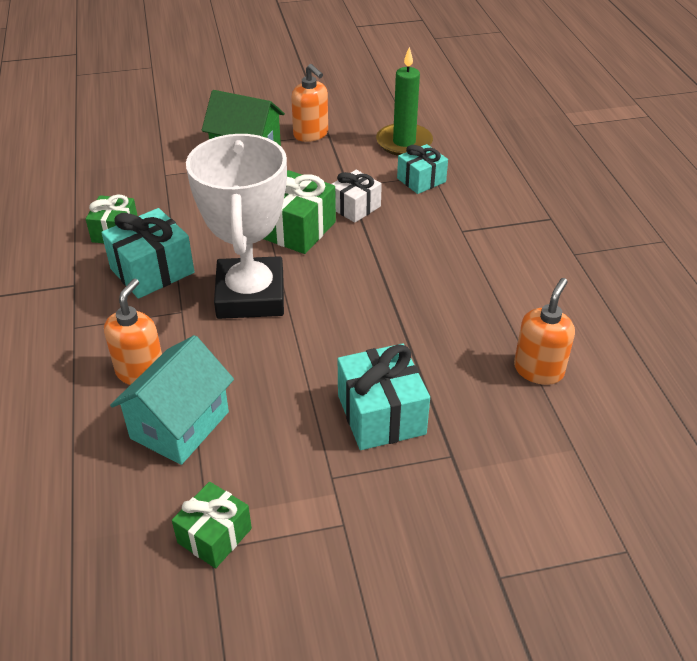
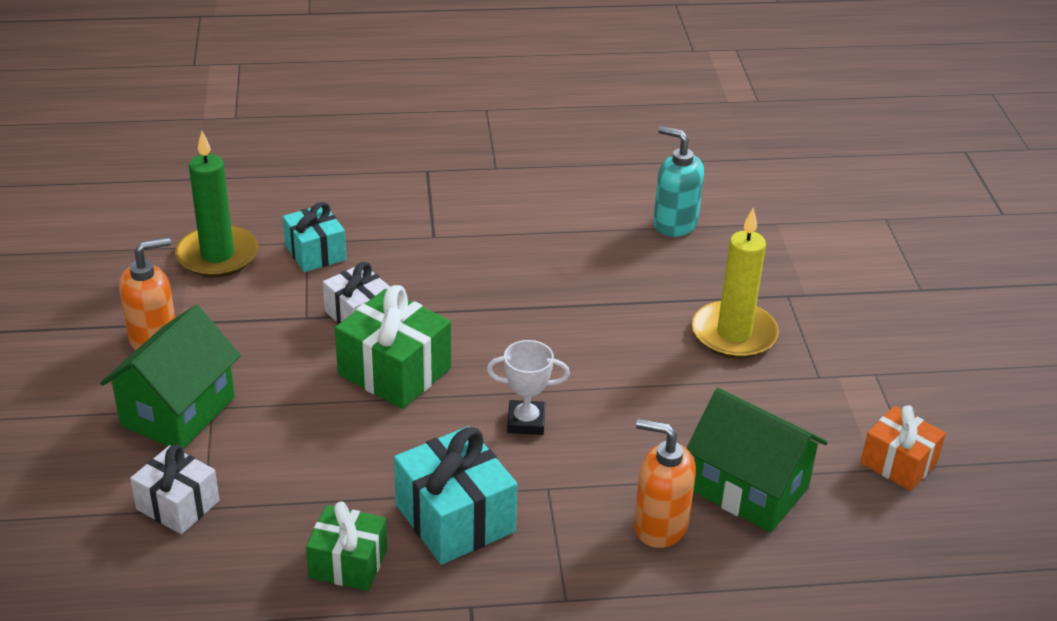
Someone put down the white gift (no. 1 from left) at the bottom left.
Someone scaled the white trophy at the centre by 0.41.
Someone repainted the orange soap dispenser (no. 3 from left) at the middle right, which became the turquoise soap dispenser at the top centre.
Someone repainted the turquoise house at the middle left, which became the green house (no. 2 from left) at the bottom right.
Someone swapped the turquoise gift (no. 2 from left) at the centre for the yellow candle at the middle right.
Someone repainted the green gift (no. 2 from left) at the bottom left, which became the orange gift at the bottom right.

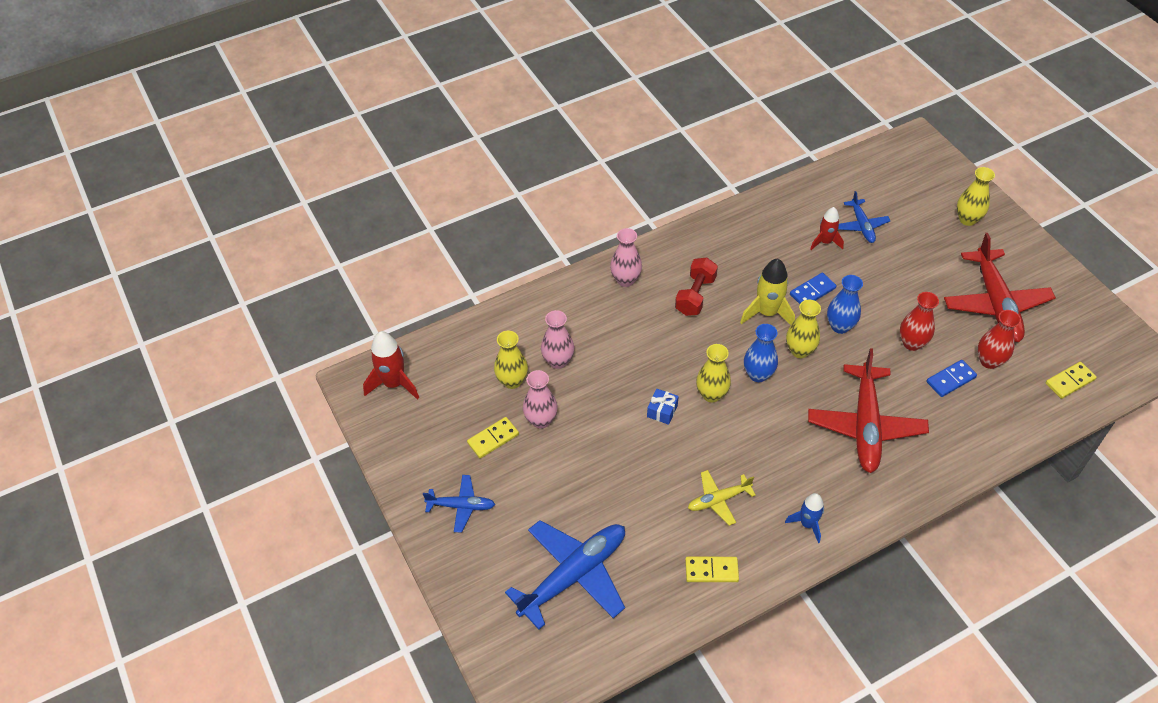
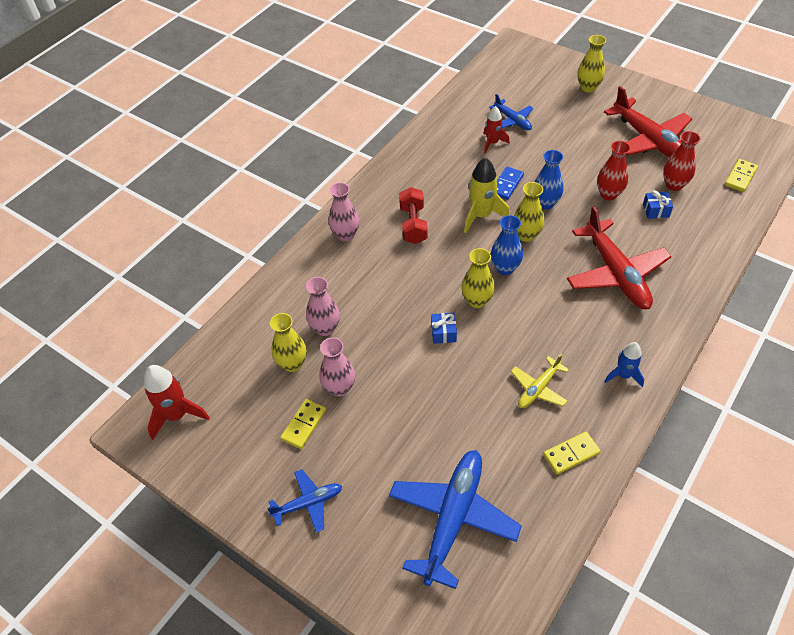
Someone swapped the blue domino (no. 2 from left) at the middle right for the blue gift (no. 2 from left) at the top right.

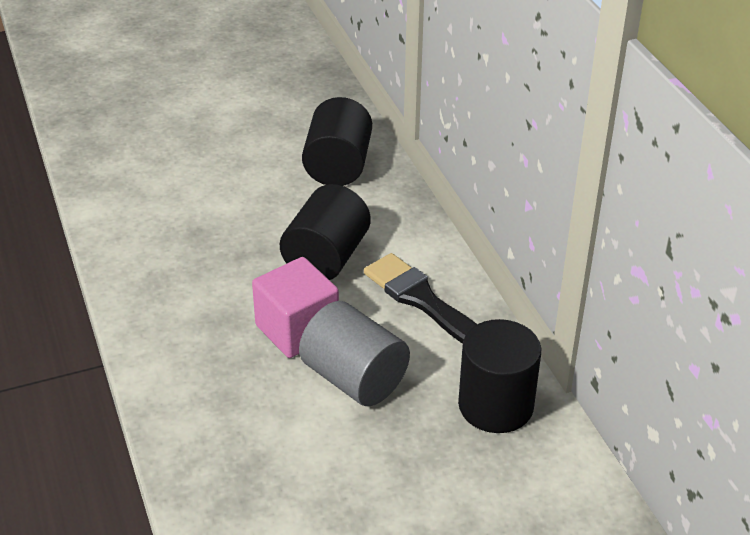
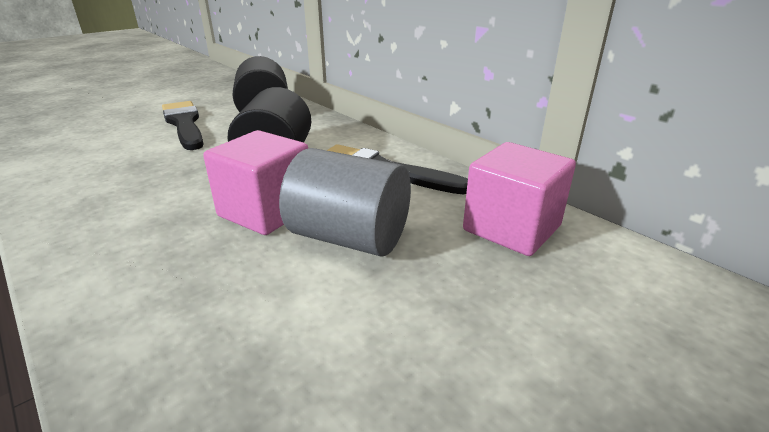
Someone put down the black brush (no. 1 from left) at the top left.
Someone swapped the black cylinder (no. 3 from left) at the bottom centre for the pink cube (no. 2 from left) at the middle right.

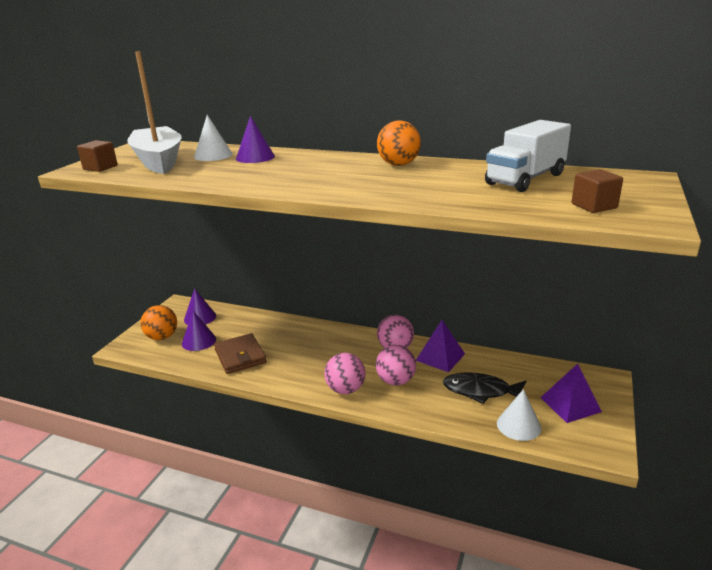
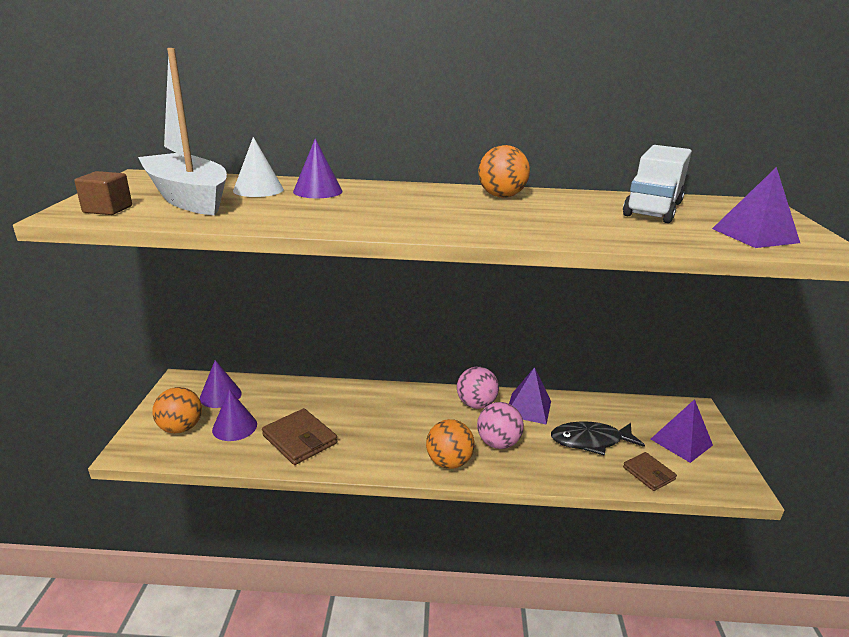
Someone repainted the pink ball (no. 1 from left) at the centre, which became the orange ball (no. 2 from left) at the bottom centre.
Someone swapped the white cone (no. 2 from left) at the bottom right for the brown wallet (no. 2 from left) at the bottom right.
Someone swapped the brown cube (no. 2 from left) at the middle right for the purple pyramid (no. 3 from left) at the top right.

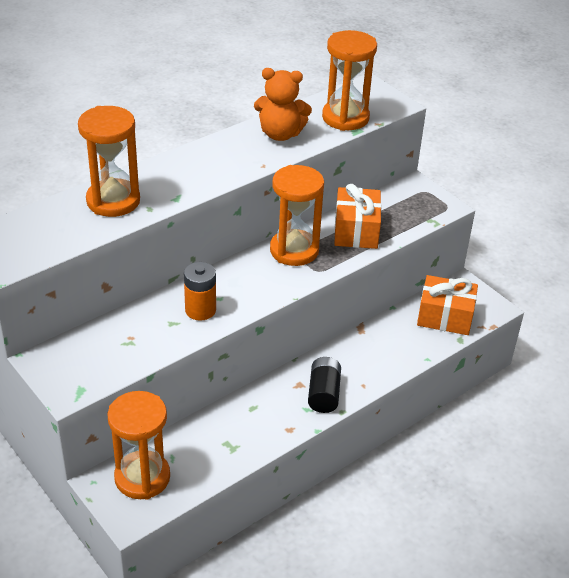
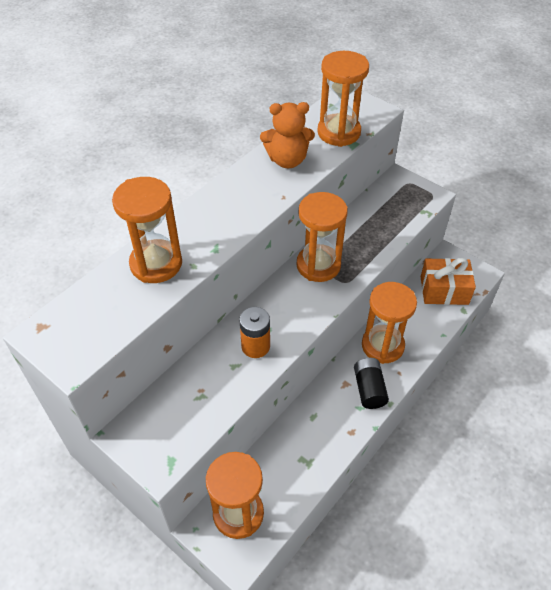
Someone put down the orange hourglass (no. 5 from left) at the middle right.
Someone took away the orange gift (no. 1 from left) at the centre.

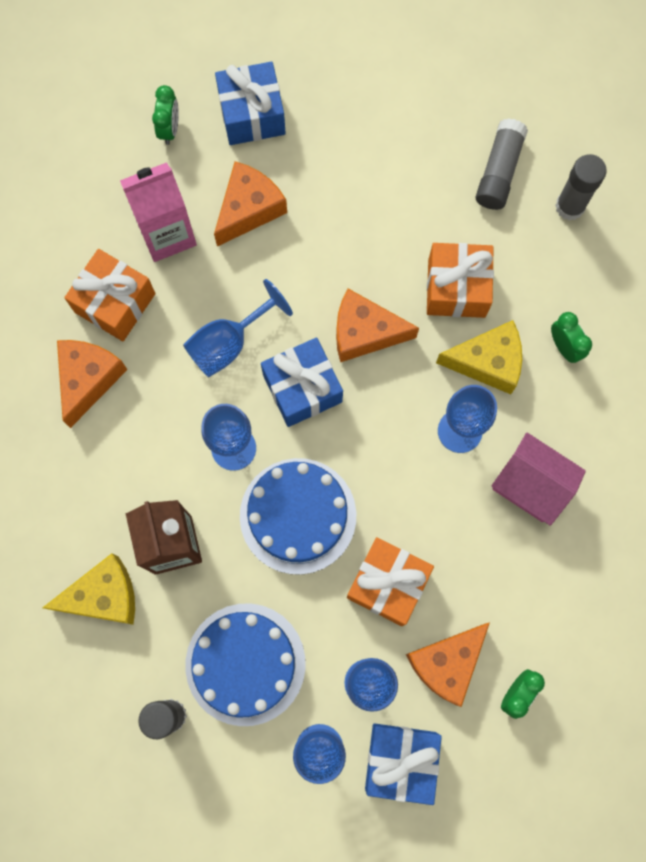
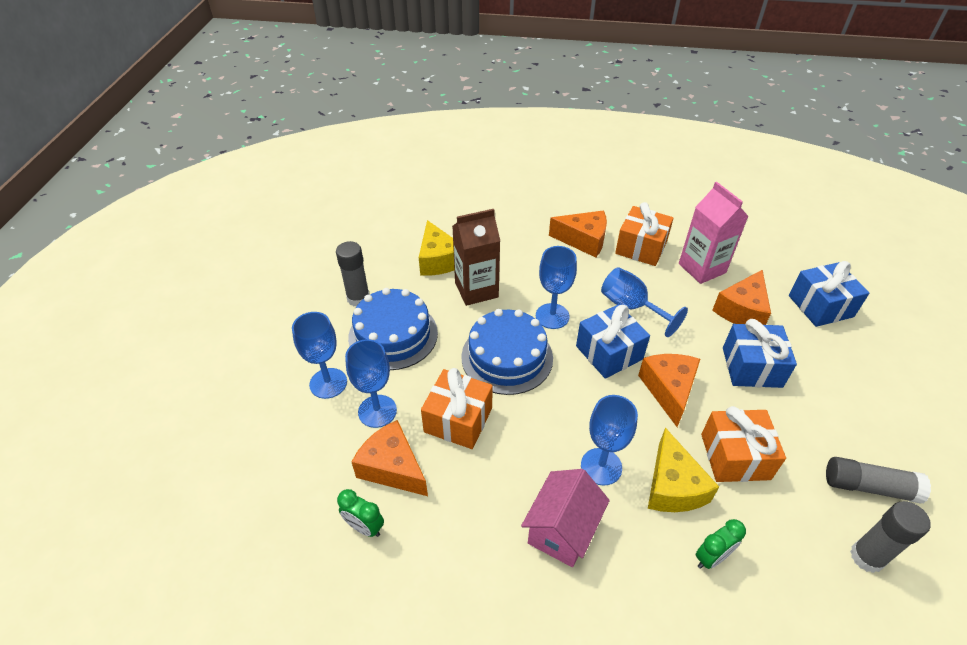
Someone rotated the orange cheese (no. 2 from left in the first image) at the top centre by 90 degrees clockwise.
Someone carried the blue gift (no. 3 from left in the first image) from the bottom centre to the middle right.
Someone took away the green clock (no. 1 from left) at the top left.

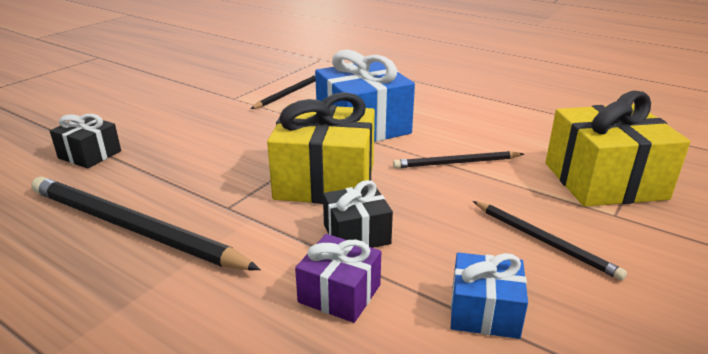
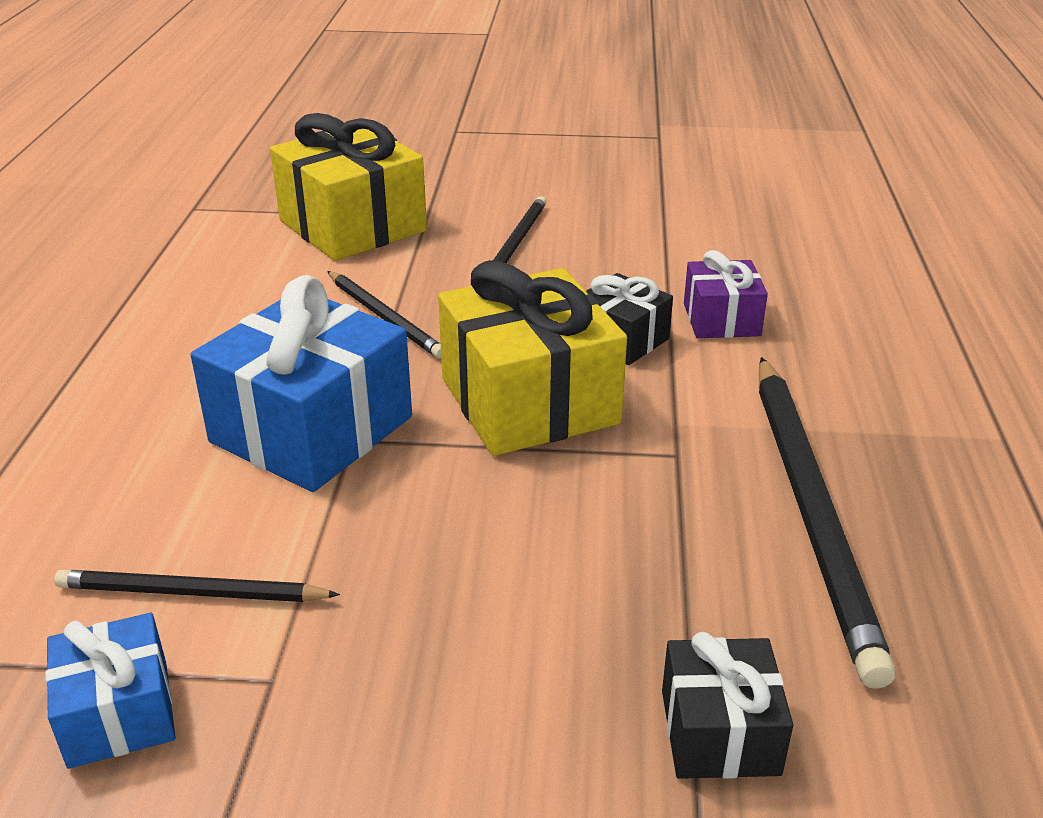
Someone carried the blue gift (no. 2 from left in the first image) from the bottom right to the bottom left.

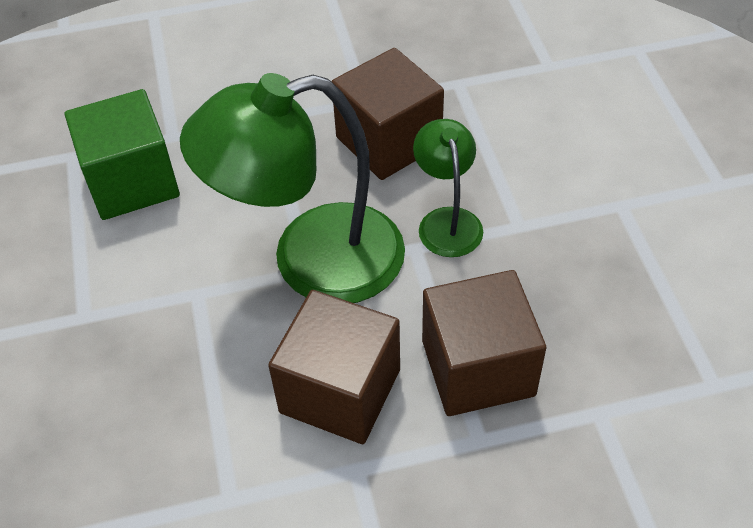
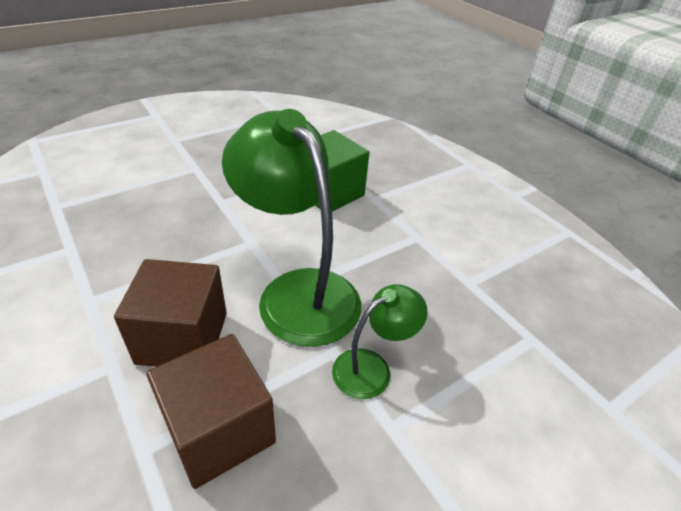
Someone took away the brown cube (no. 2 from left) at the top centre.

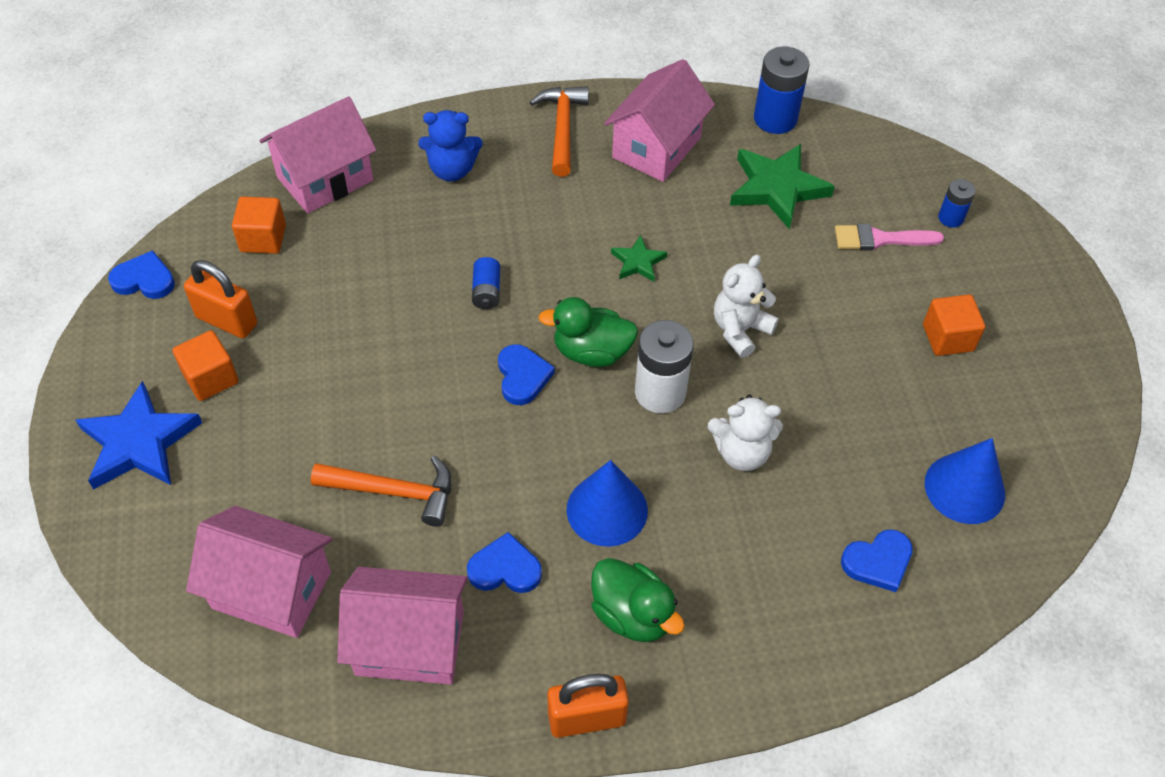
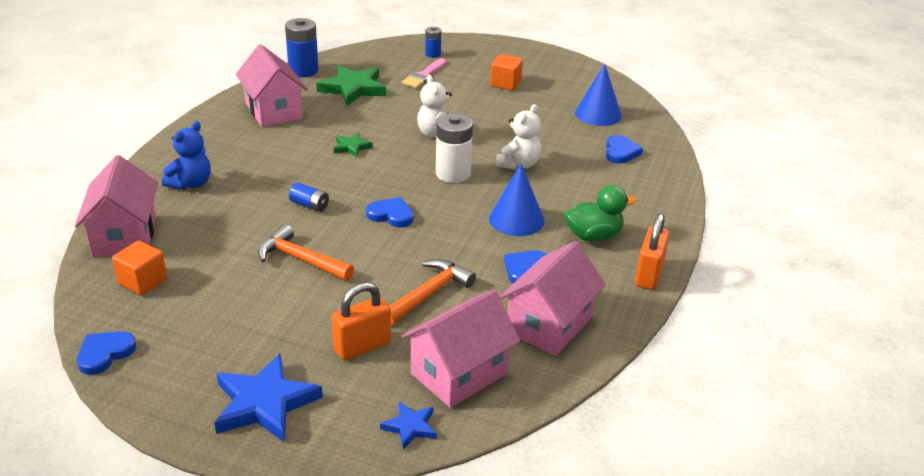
Someone carried the orange hammer (no. 2 from left in the first image) from the top centre to the middle left.
Someone carried the orange padlock (no. 1 from left) from the middle left to the bottom centre.
Someone put down the blue star (no. 2 from left) at the bottom centre.
Someone took away the orange cube (no. 1 from left) at the middle left.
Someone took away the green duck (no. 1 from left) at the centre.

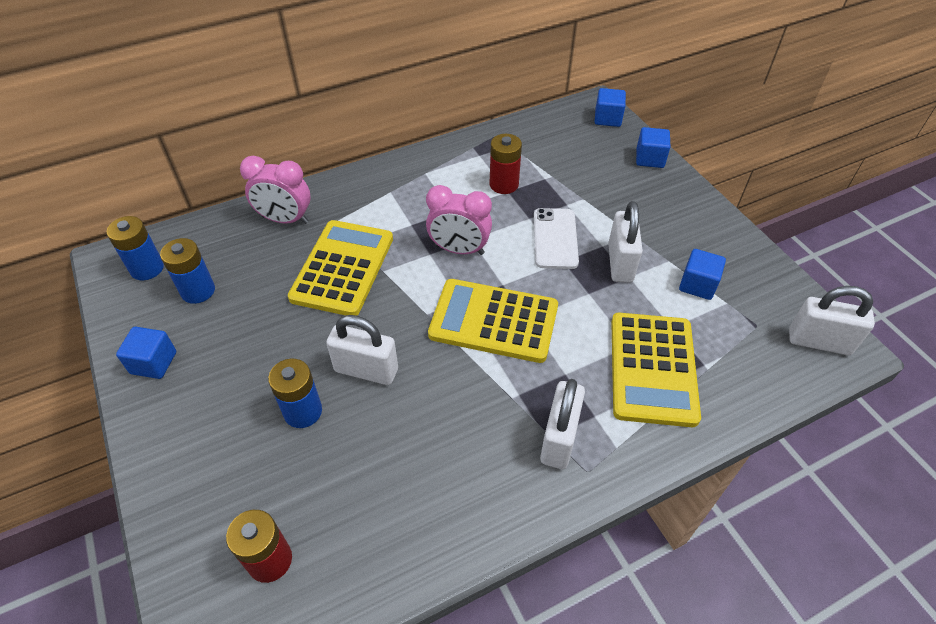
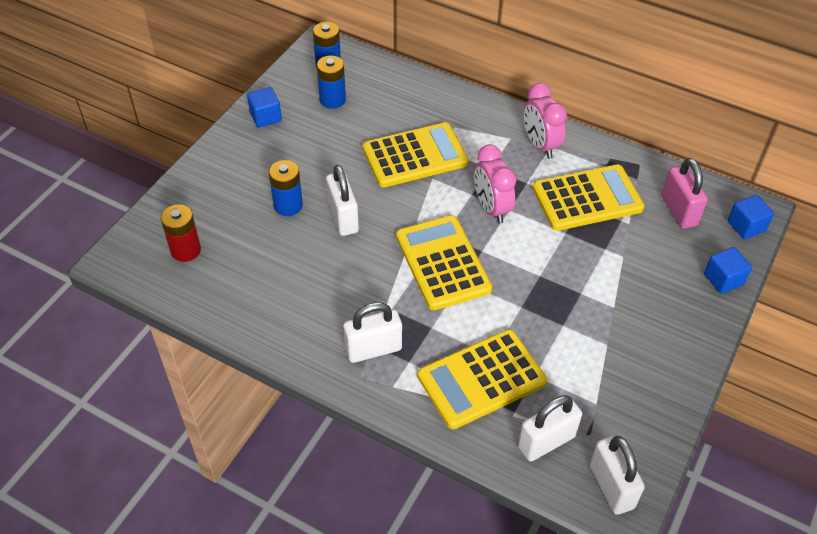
Someone carried the white padlock (no. 3 from left) from the middle right to the bottom right.
Someone carried the pink clock (no. 1 from left in the first image) from the top left to the top right.
Someone swapped the red battery (no. 2 from left) at the top centre for the yellow calculator (no. 4 from left) at the middle right.
Someone put down the pink padlock at the middle right.
Someone took away the white phone at the centre.
Someone took away the blue cube (no. 4 from left) at the middle right.

